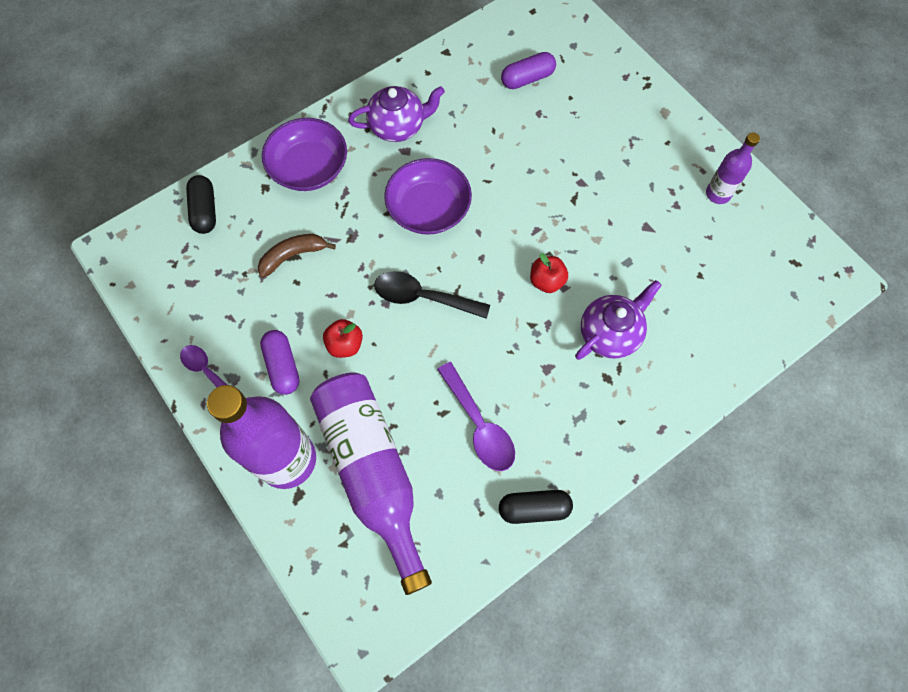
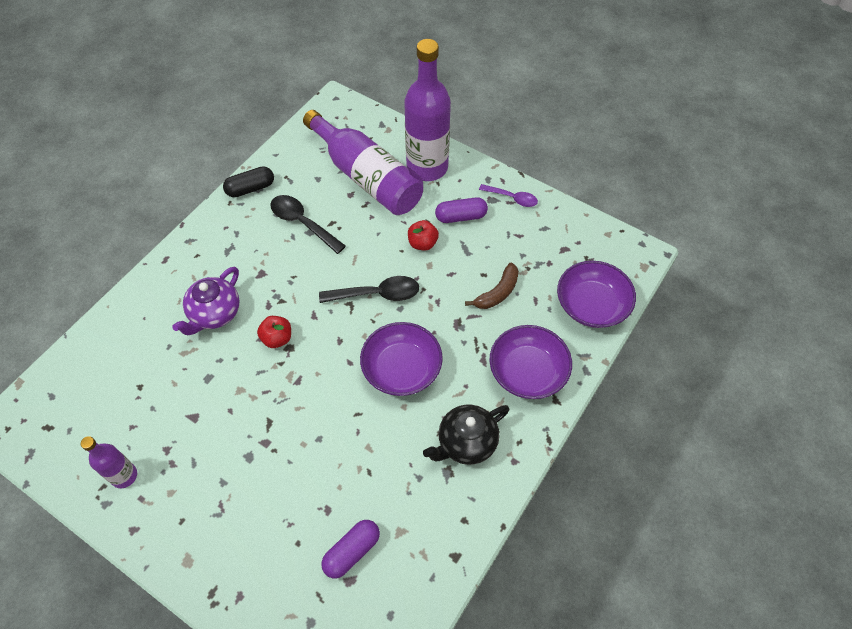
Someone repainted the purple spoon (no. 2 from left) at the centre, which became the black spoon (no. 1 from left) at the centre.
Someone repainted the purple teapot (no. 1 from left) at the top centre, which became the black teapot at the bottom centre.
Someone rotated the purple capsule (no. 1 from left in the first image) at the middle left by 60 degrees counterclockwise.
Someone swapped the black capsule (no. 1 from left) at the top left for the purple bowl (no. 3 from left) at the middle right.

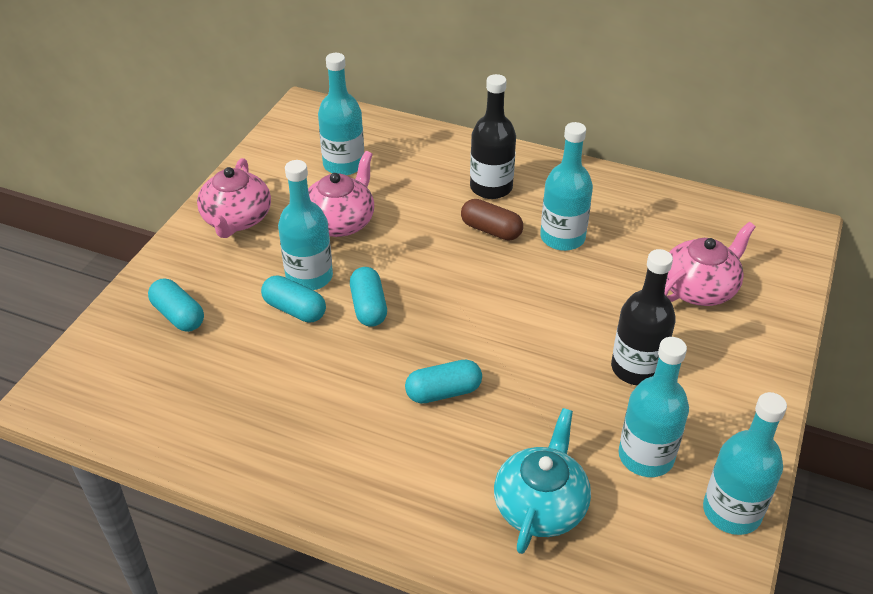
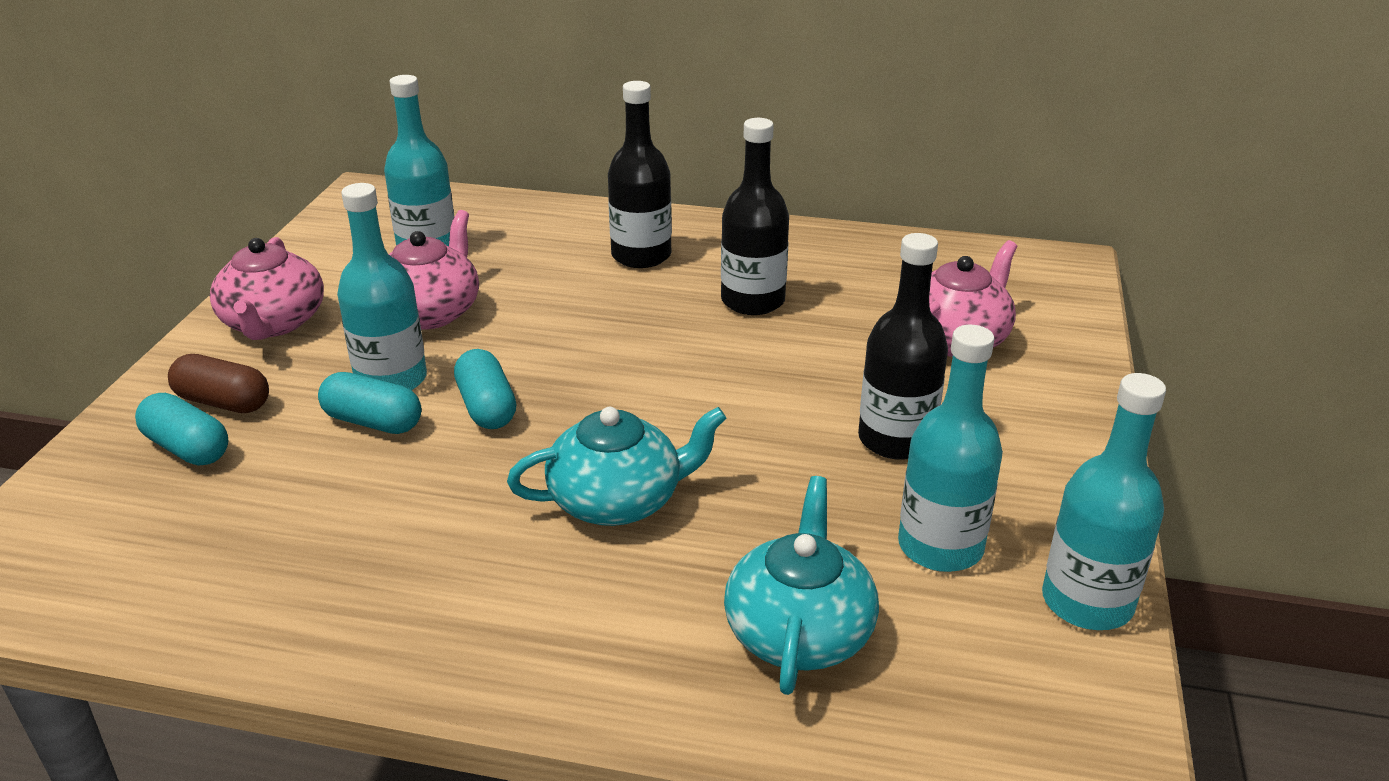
Someone carried the brown capsule from the centre to the middle left.
Someone swapped the turquoise capsule (no. 4 from left) at the centre for the turquoise teapot (no. 1 from left) at the centre.
Someone repainted the turquoise bottle (no. 3 from left) at the top centre, which became the black bottle (no. 2 from left) at the top centre.

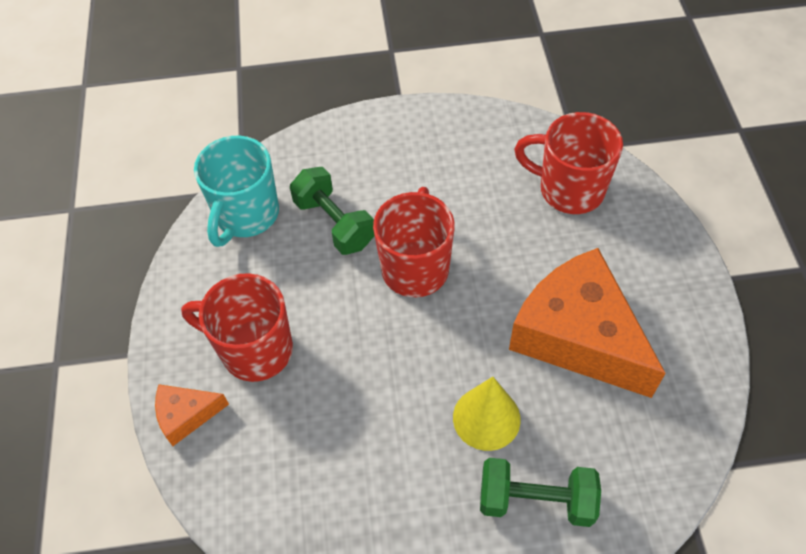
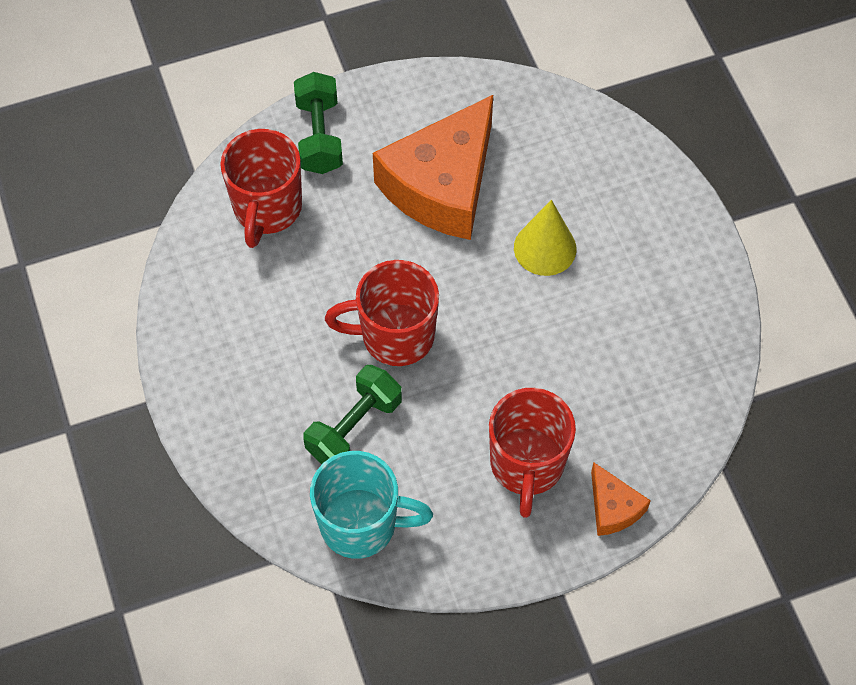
Someone carried the green dumbbell (no. 2 from left in the first image) from the bottom right to the top centre.

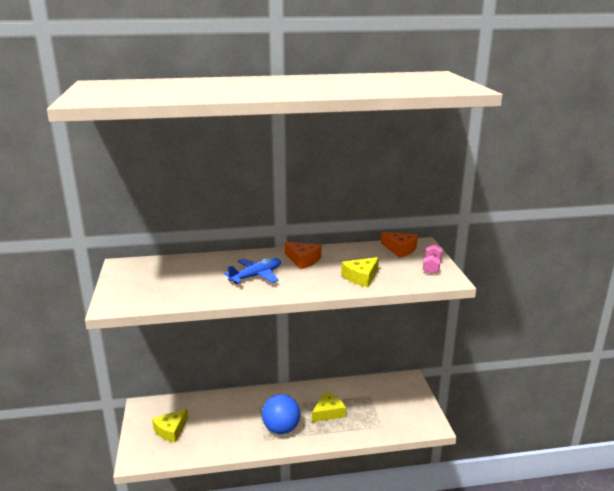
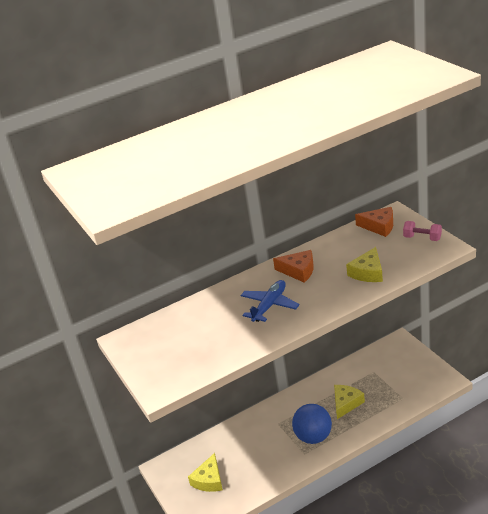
Someone rotated the pink dumbbell at the middle right by 60 degrees counterclockwise.

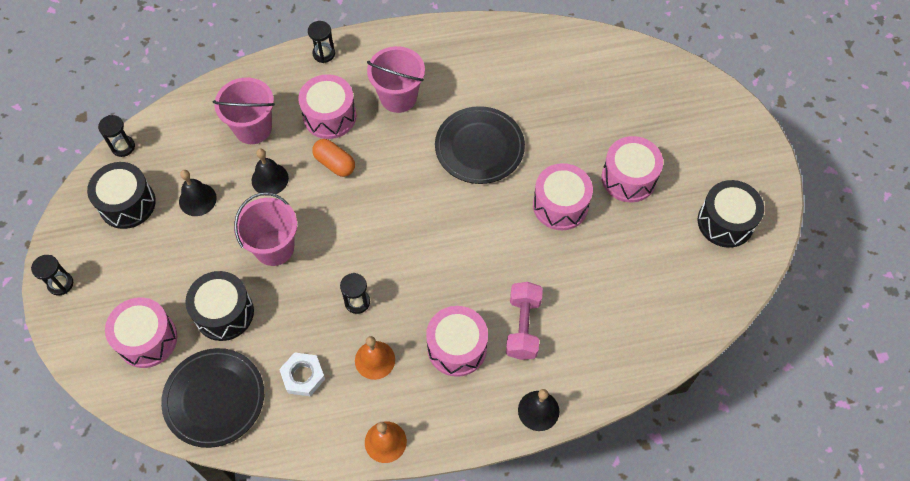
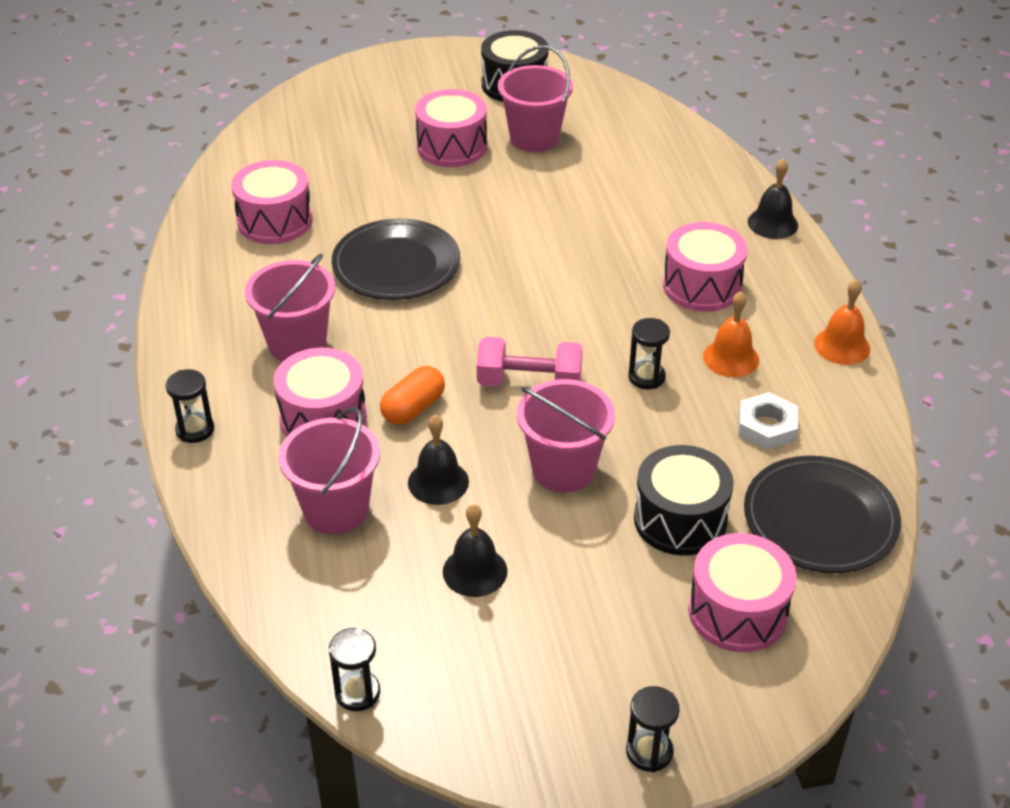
Someone carried the pink drum (no. 4 from left in the first image) from the centre to the top left.
Someone carried the pink dumbbell from the bottom centre to the centre.
Someone put down the pink bucket (no. 3 from left) at the top centre.
Someone took away the black drum (no. 1 from left) at the middle left.

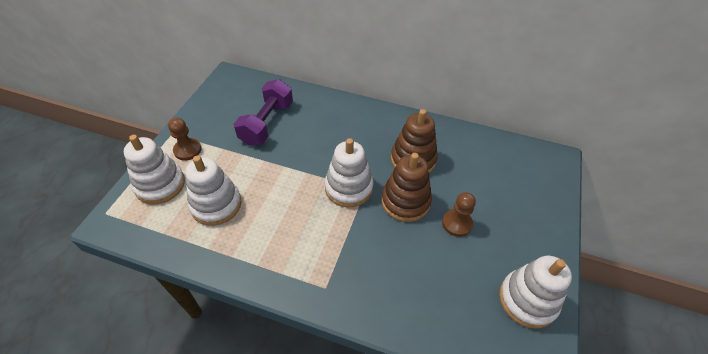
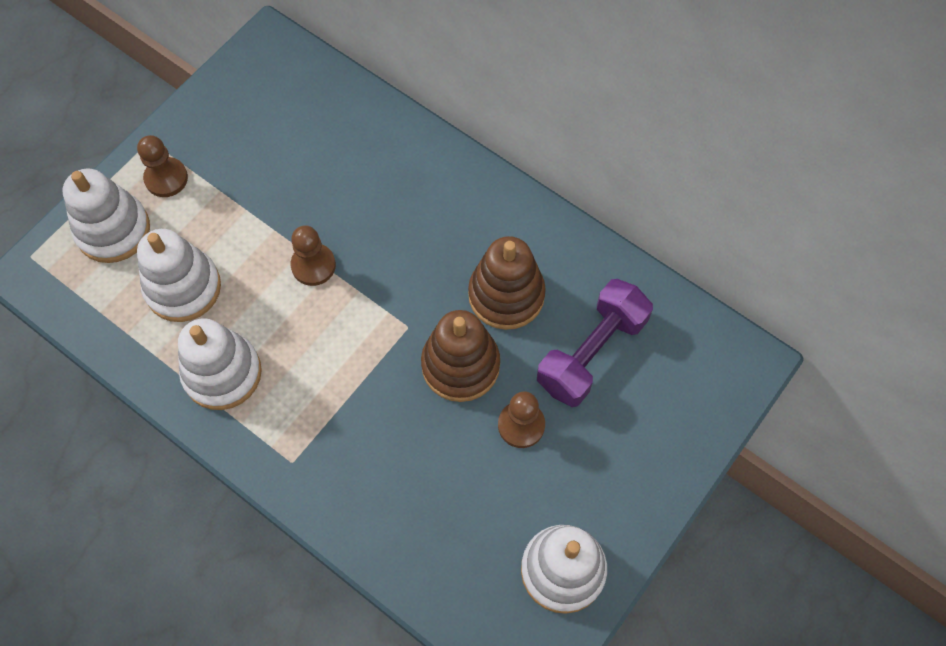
Someone carried the white stacking toy (no. 3 from left) from the centre to the middle left.
Someone put down the brown pawn (no. 2 from left) at the middle left.
Someone carried the purple dumbbell from the top centre to the centre.

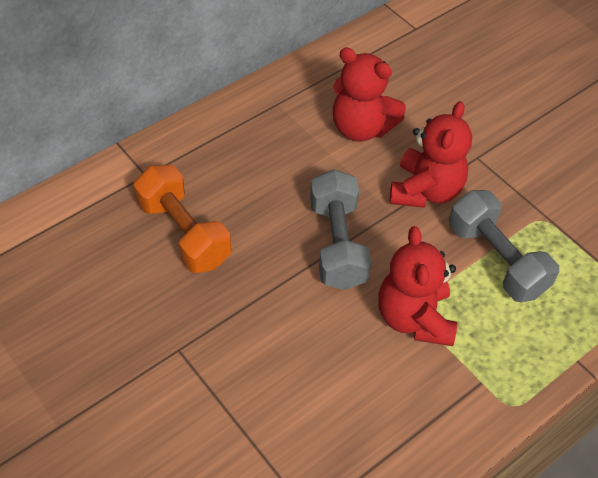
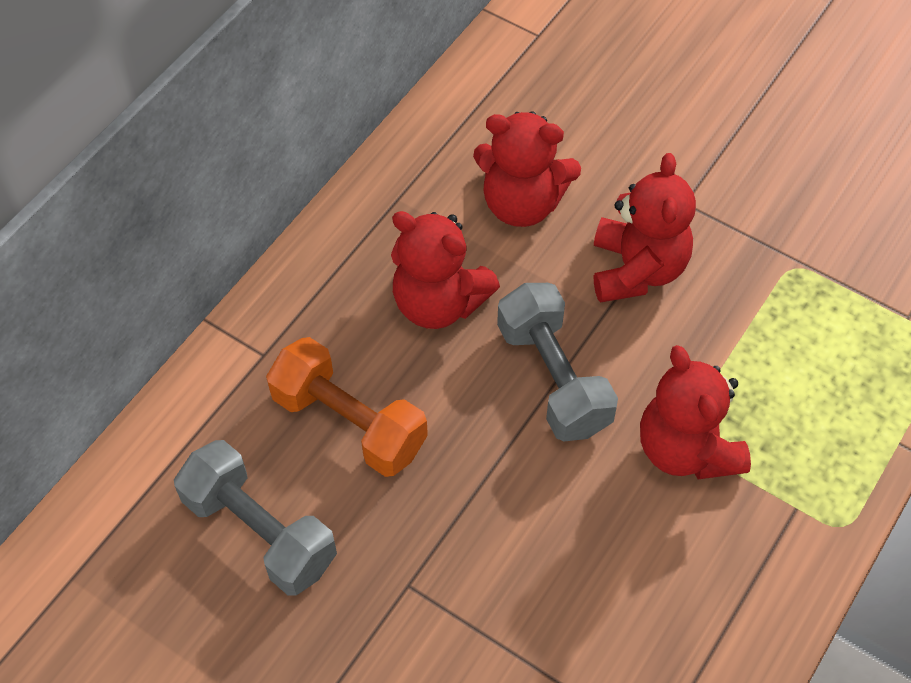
Someone carried the grey dumbbell (no. 2 from left in the first image) from the middle right to the bottom left.
Someone put down the red teddy bear (no. 1 from left) at the centre.

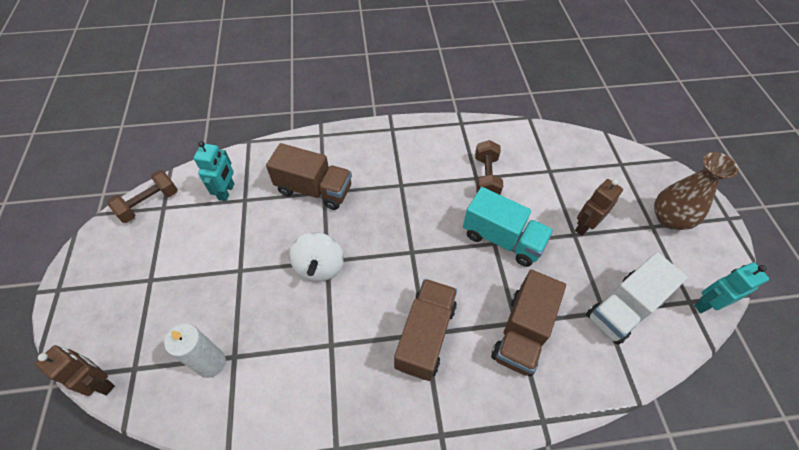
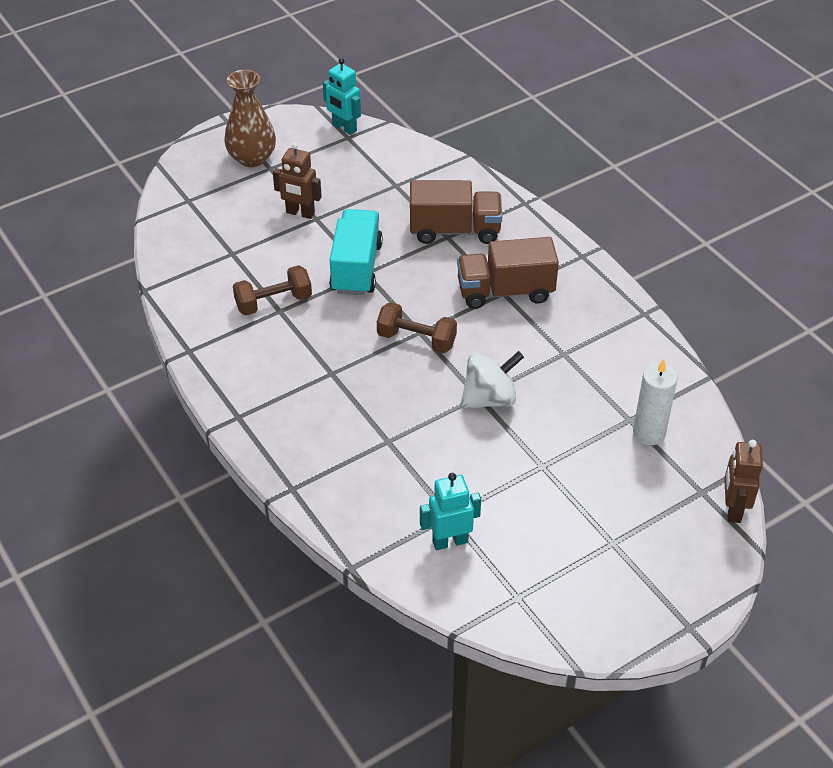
Someone carried the brown dumbbell (no. 1 from left in the first image) from the middle left to the centre.
Someone took away the brown truck (no. 1 from left) at the centre.
Someone took away the white truck at the middle right.

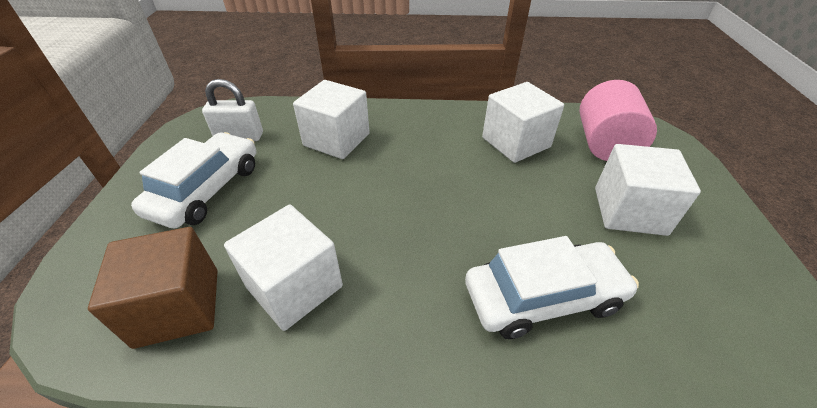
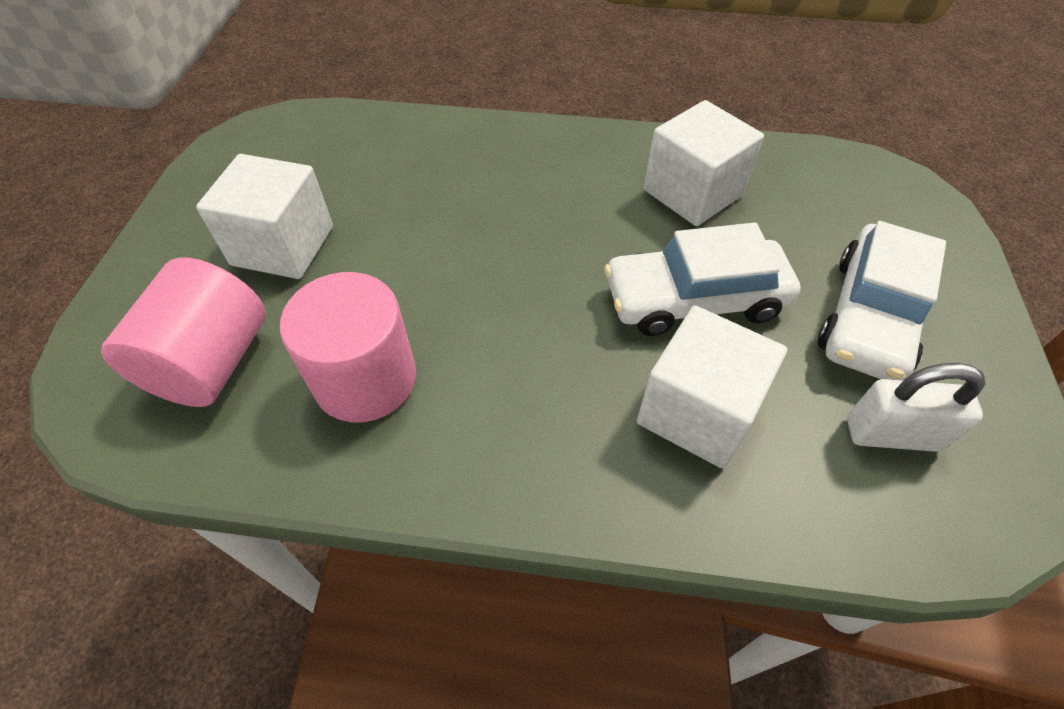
Someone swapped the white cube (no. 3 from left) at the top centre for the pink cylinder (no. 2 from left) at the middle left.
Someone carried the white car (no. 2 from left in the first image) from the bottom right to the centre.
Someone took away the brown cube at the bottom left.

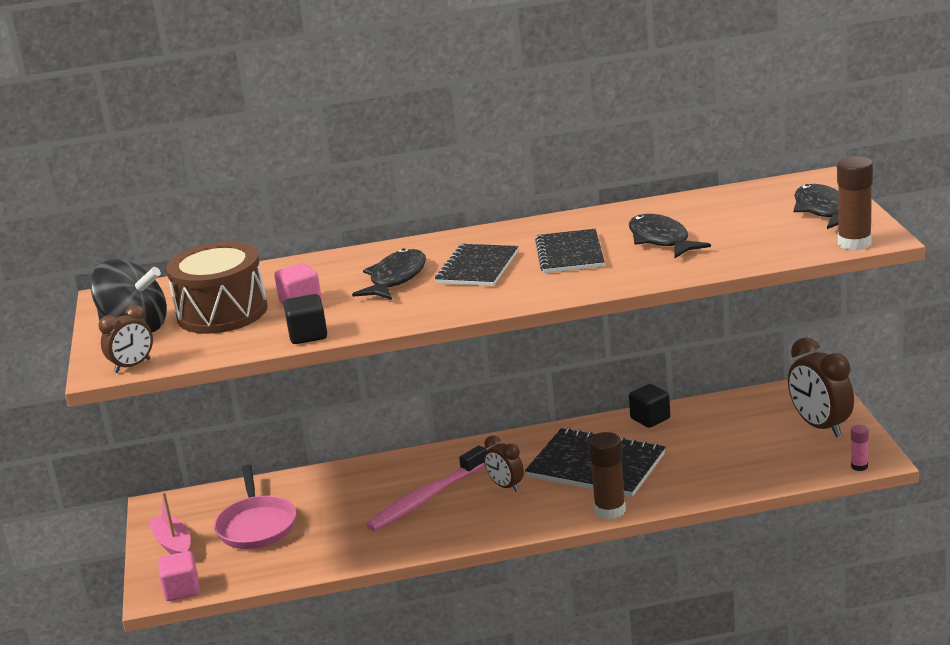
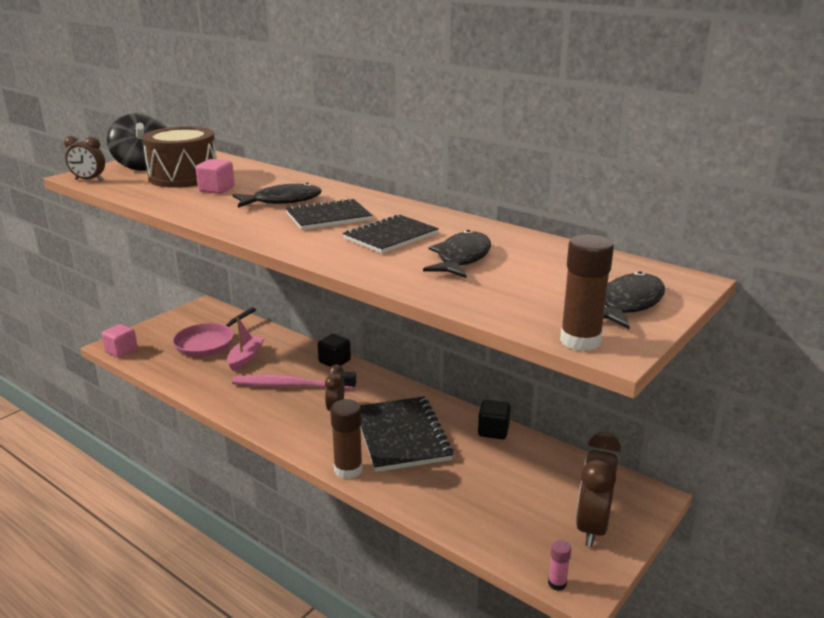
Someone carried the pink boat from the bottom left to the middle left.
Someone carried the black cube (no. 1 from left) from the middle left to the centre.

